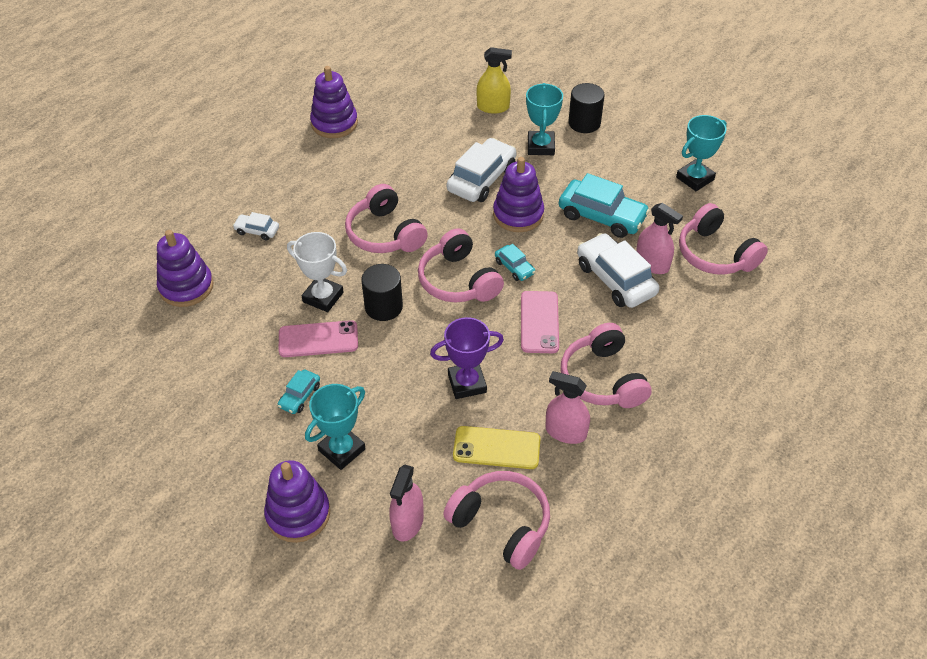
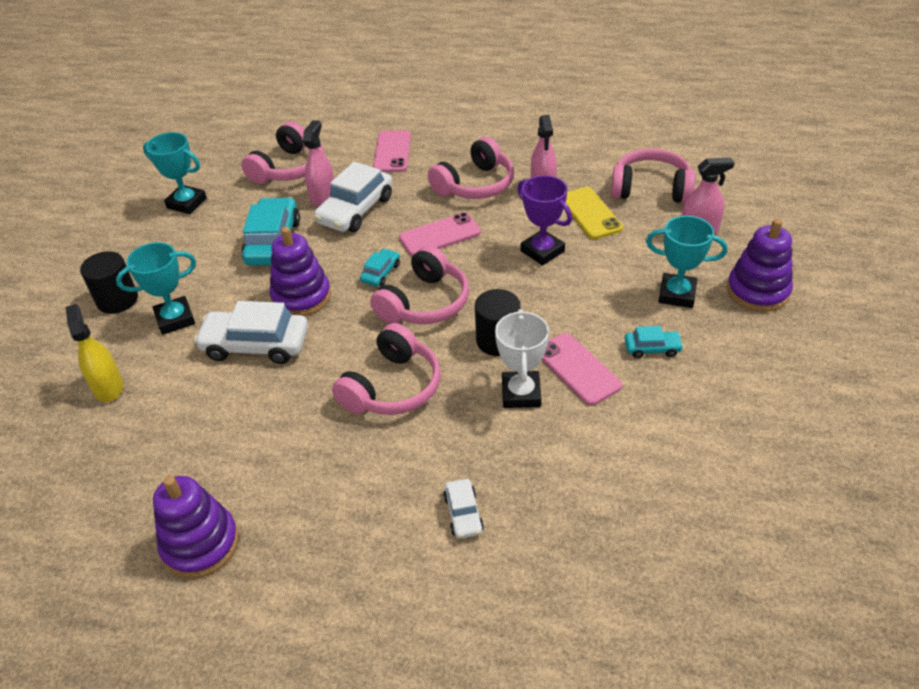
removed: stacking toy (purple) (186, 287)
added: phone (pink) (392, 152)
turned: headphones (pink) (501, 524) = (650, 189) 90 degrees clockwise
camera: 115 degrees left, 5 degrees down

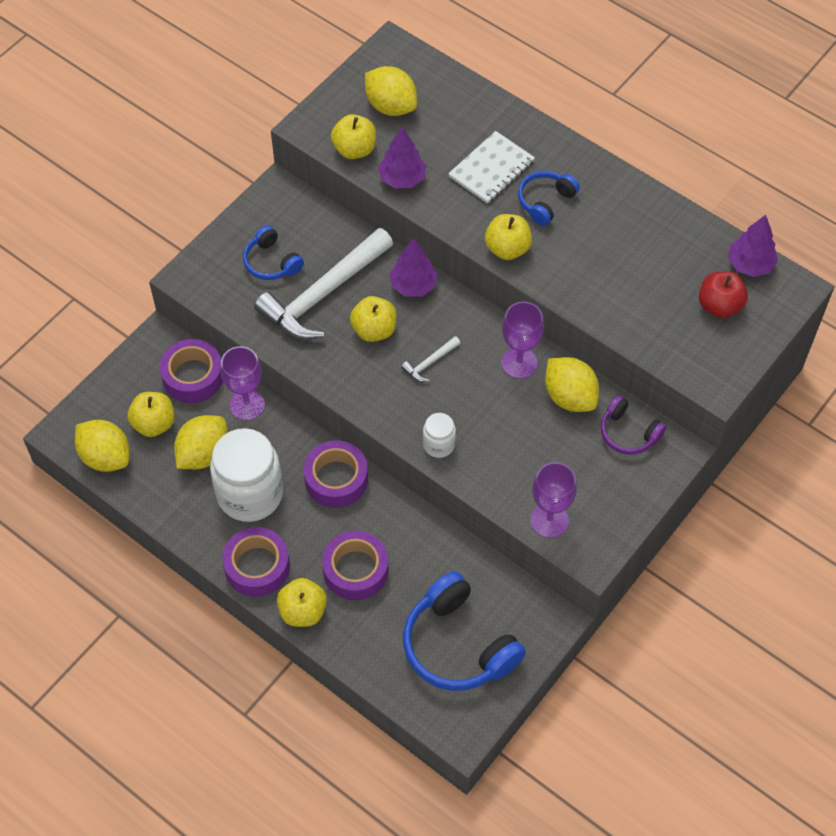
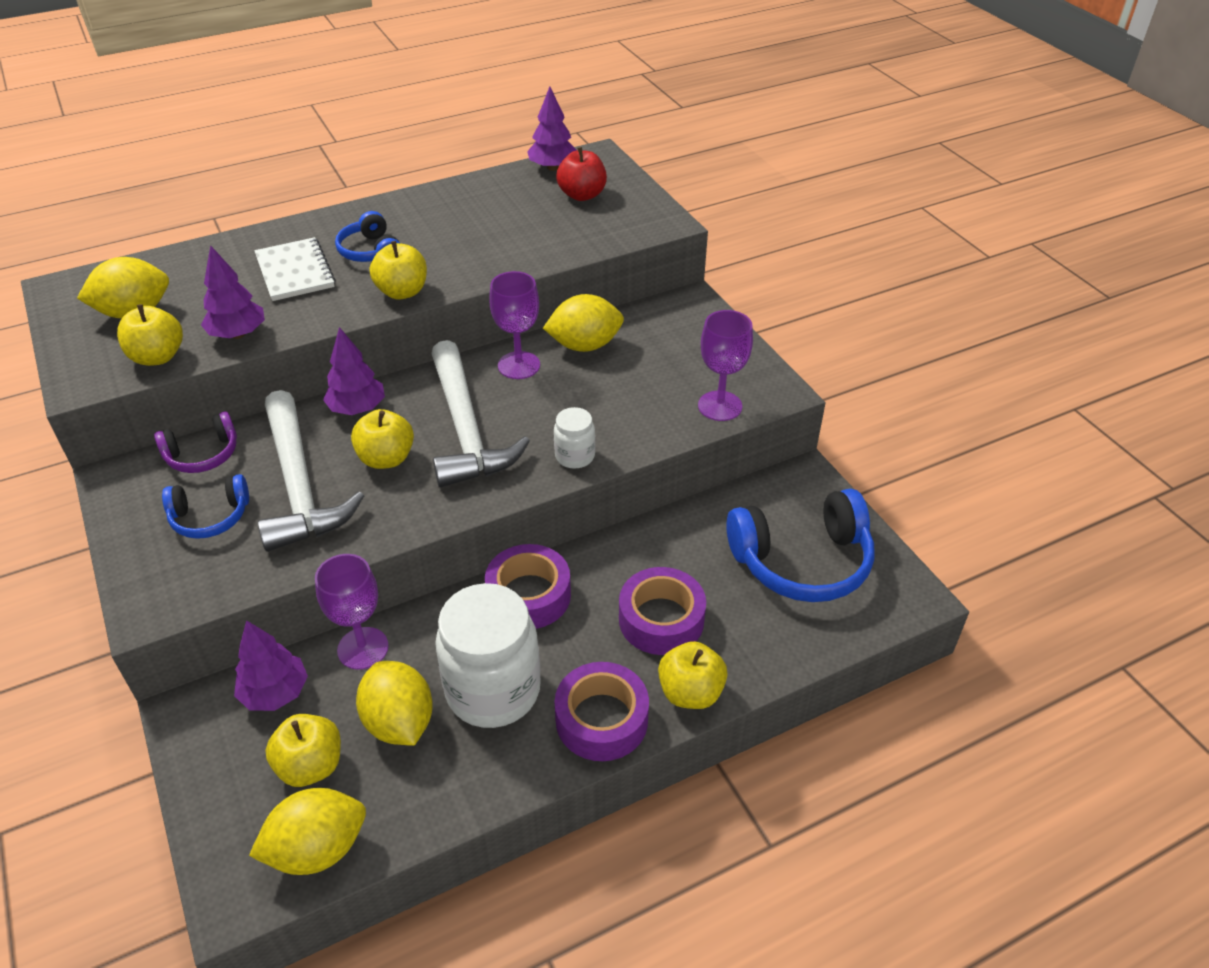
moved: headphones (purple) (628, 433) to (203, 455)
replaced: tape (purple) (193, 376) to tree (purple) (275, 693)
resized: hammer (white) (430, 363) = (466, 429) x2.44
camera: 65 degrees left, 15 degrees down

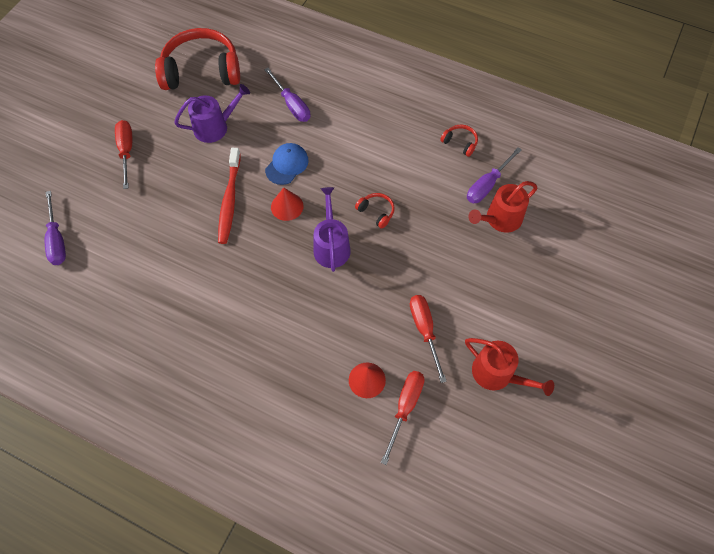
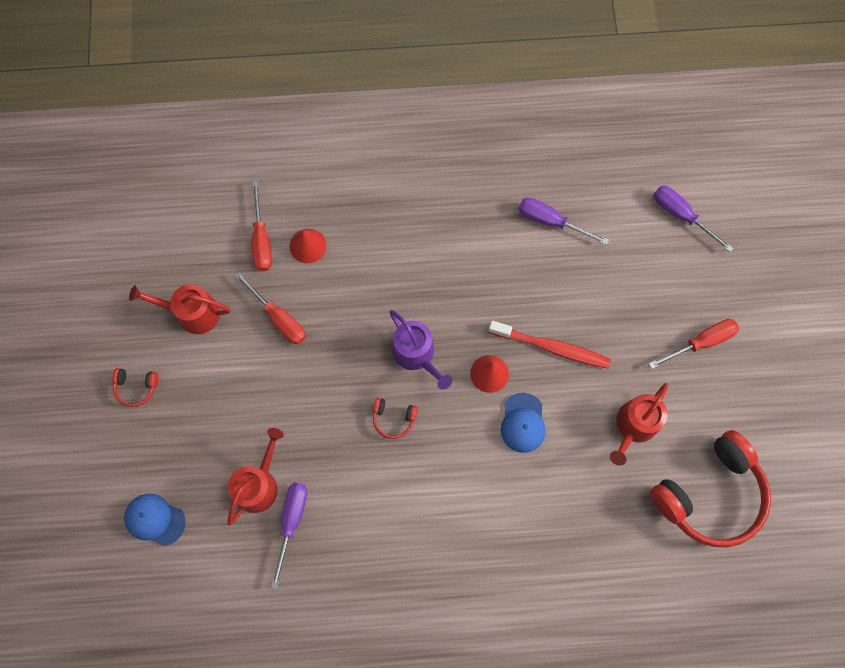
added: cap (blue) (155, 519)
moved: screwdriver (purple) (292, 104) to (551, 222); headphones (red) (460, 143) to (136, 387)
recoloured: watering can (purple) (215, 127) to watering can (red) (634, 426)
turned: screwdriver (red) (126, 151) = (701, 342) 75 degrees counterclockwise; toothbrush (red) (229, 200) = (551, 347) 135 degrees clockwise
camera: 150 degrees right, 10 degrees up

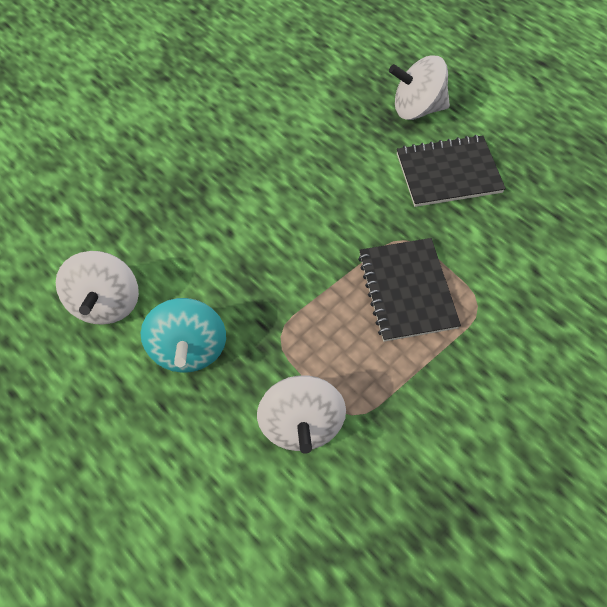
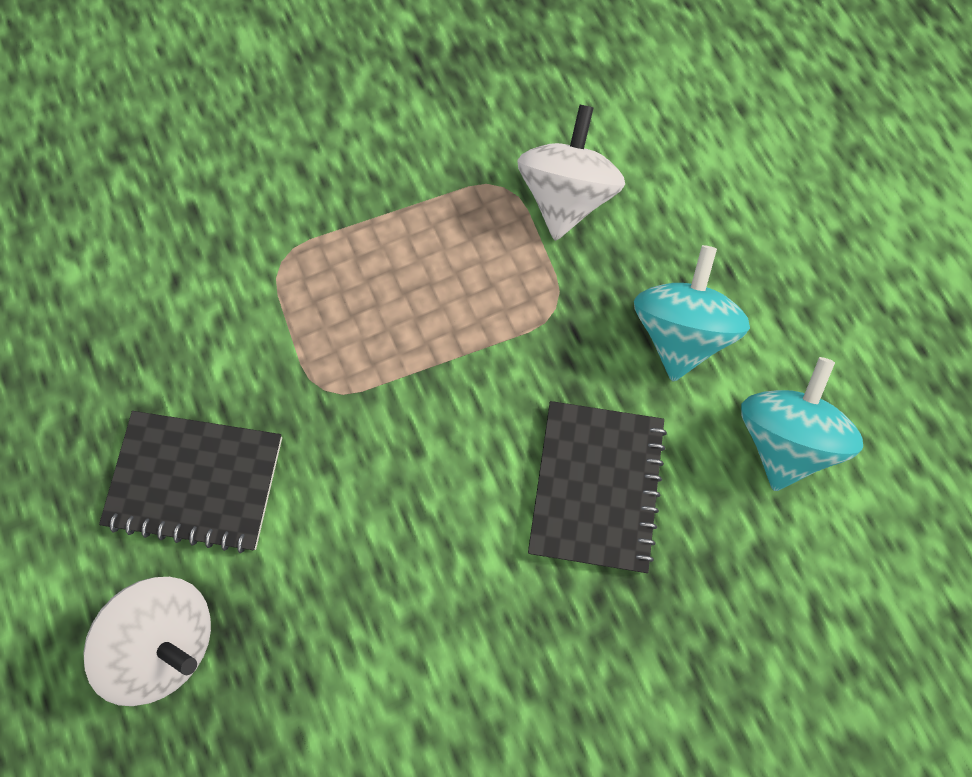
moved: notebook (black) (406, 290) to (596, 487)
recoloured: spinning top (white) (107, 302) to spinning top (turquoise) (783, 438)
camera: 160 degrees left, 10 degrees up

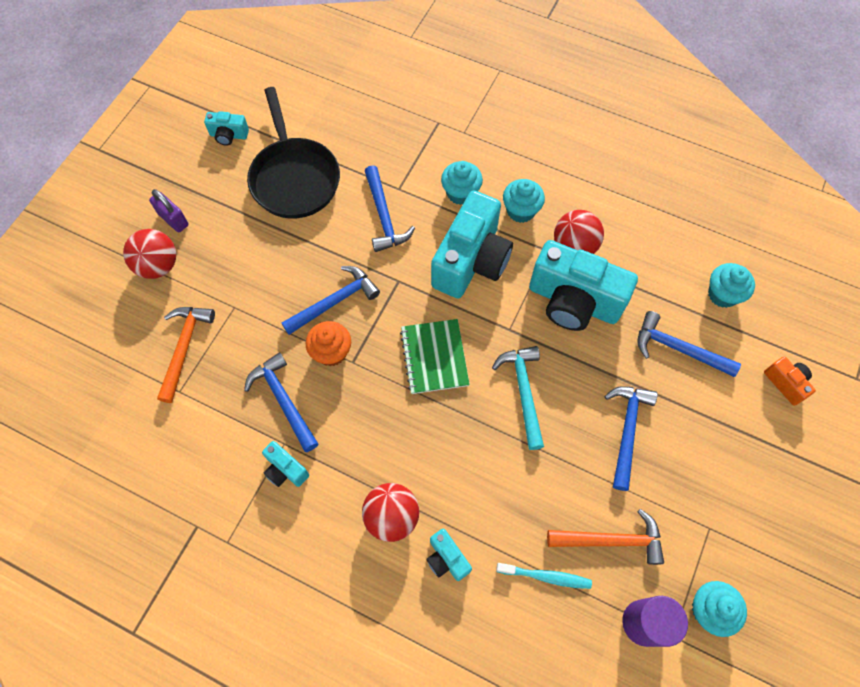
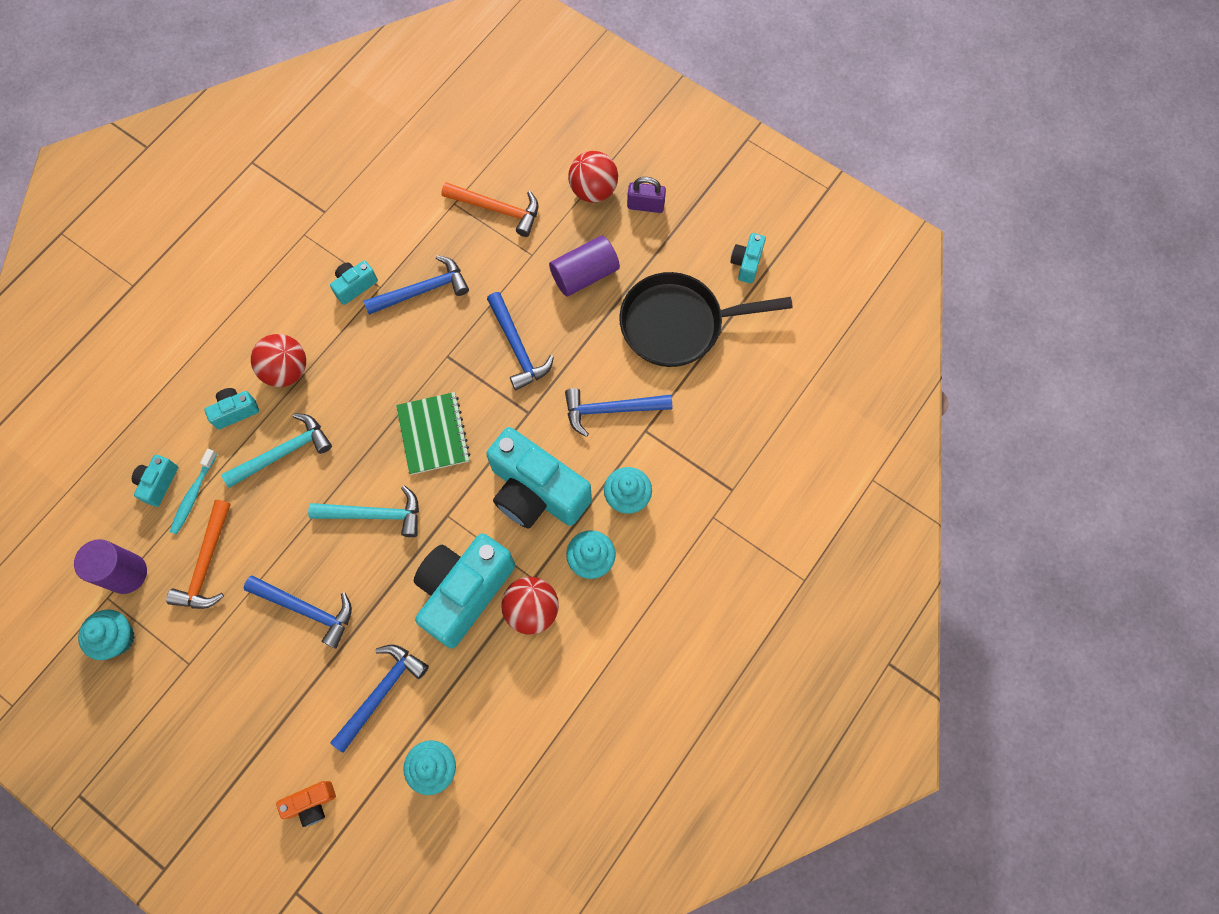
removed: cupcake (orange) (331, 352)
added: camera (turquoise) (158, 483); hammer (turquoise) (284, 452); cylinder (purple) (584, 274)
turned: padlock (purple) (173, 219) = (645, 205) 45 degrees clockwise; notebook (green) (434, 357) = (433, 434) 75 degrees clockwise
camera: 100 degrees right, 5 degrees up

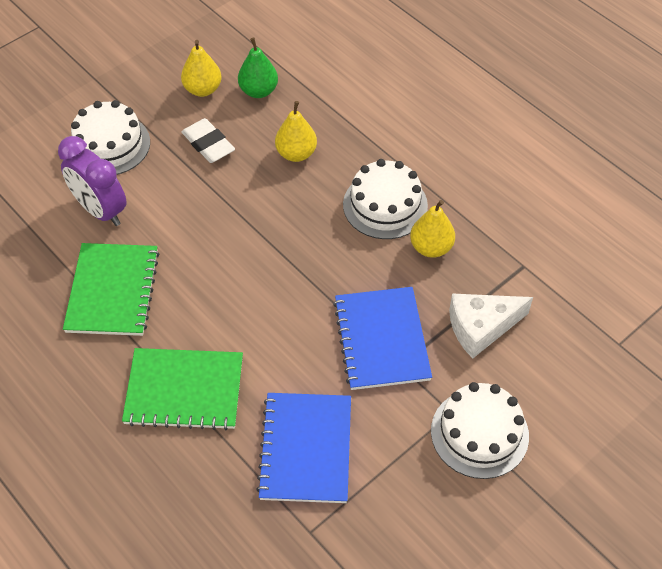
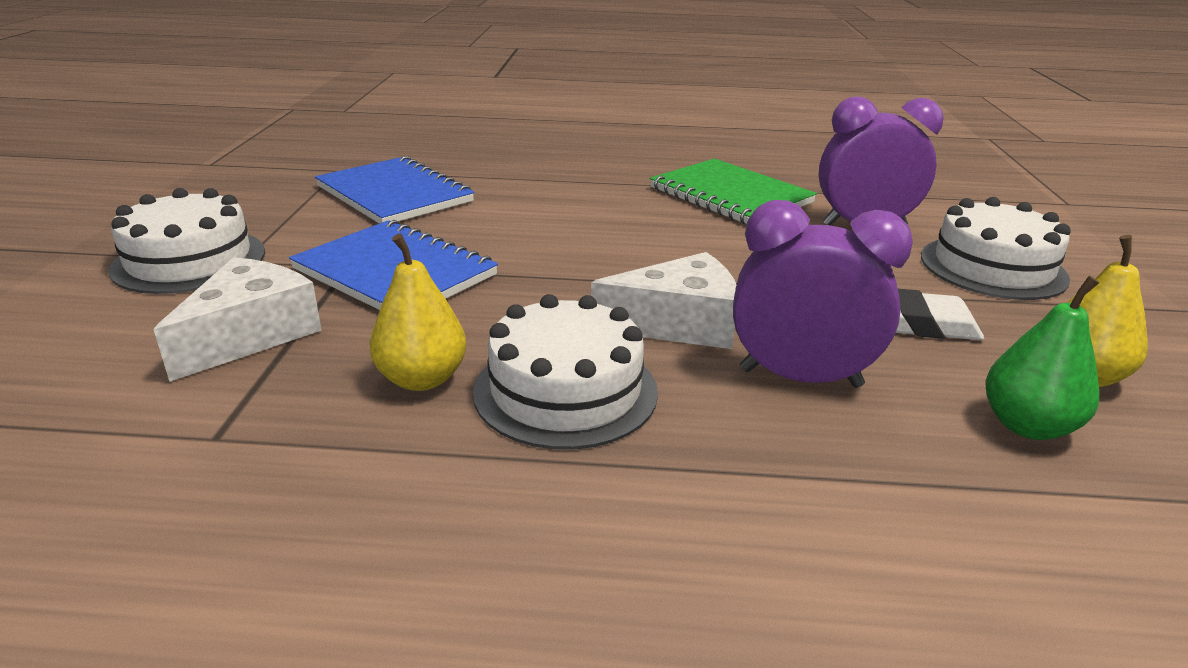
removed: notebook (green) (184, 390)
added: cheese (white) (678, 324)
replaced: pear (yellow) (296, 153) to clock (purple) (800, 378)
camera: 135 degrees right, 25 degrees down

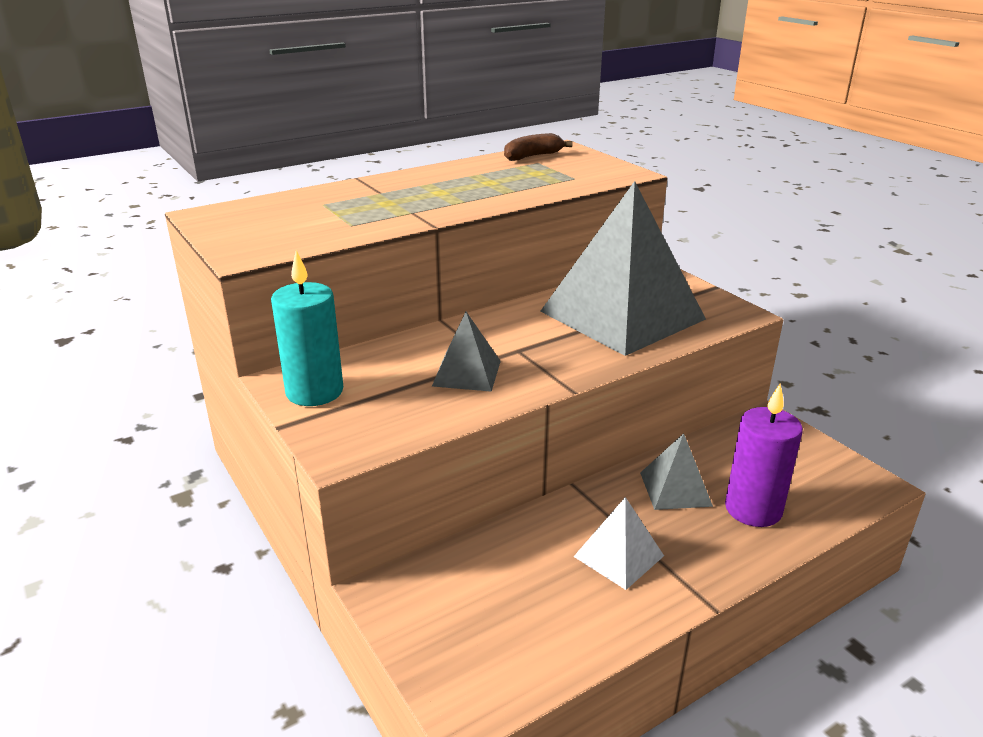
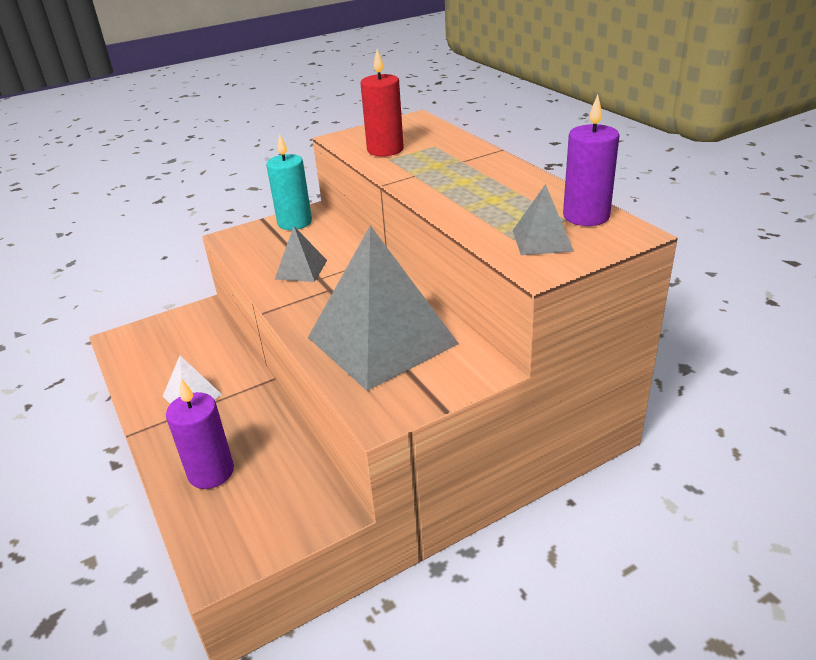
added: candle (red) (385, 150)
moved: pyramid (grey) (675, 489) to (542, 240)
replaced: banana (brown) (533, 156) to candle (purple) (586, 216)
camera: 95 degrees right, 5 degrees up

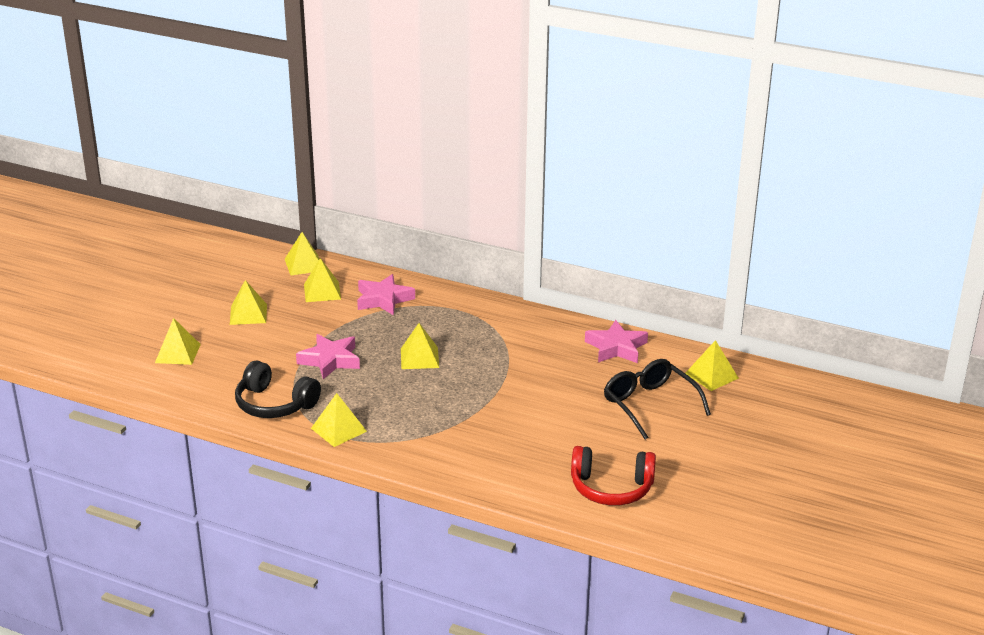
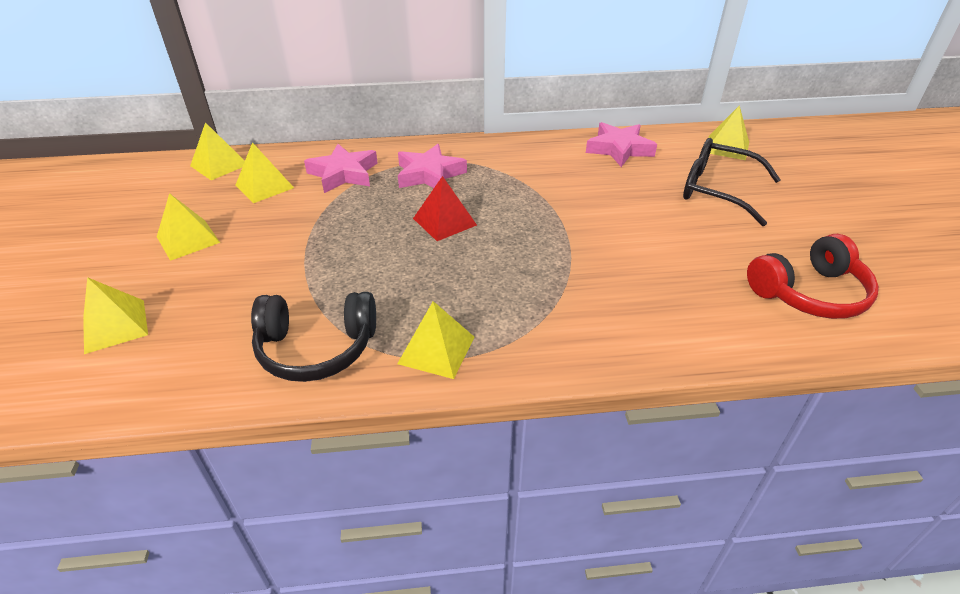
moved: star (pink) (330, 360) to (429, 174)
recoloured: pyramid (yellow) (419, 358) to pyramid (red) (444, 221)
camera: 30 degrees left, 10 degrees up

